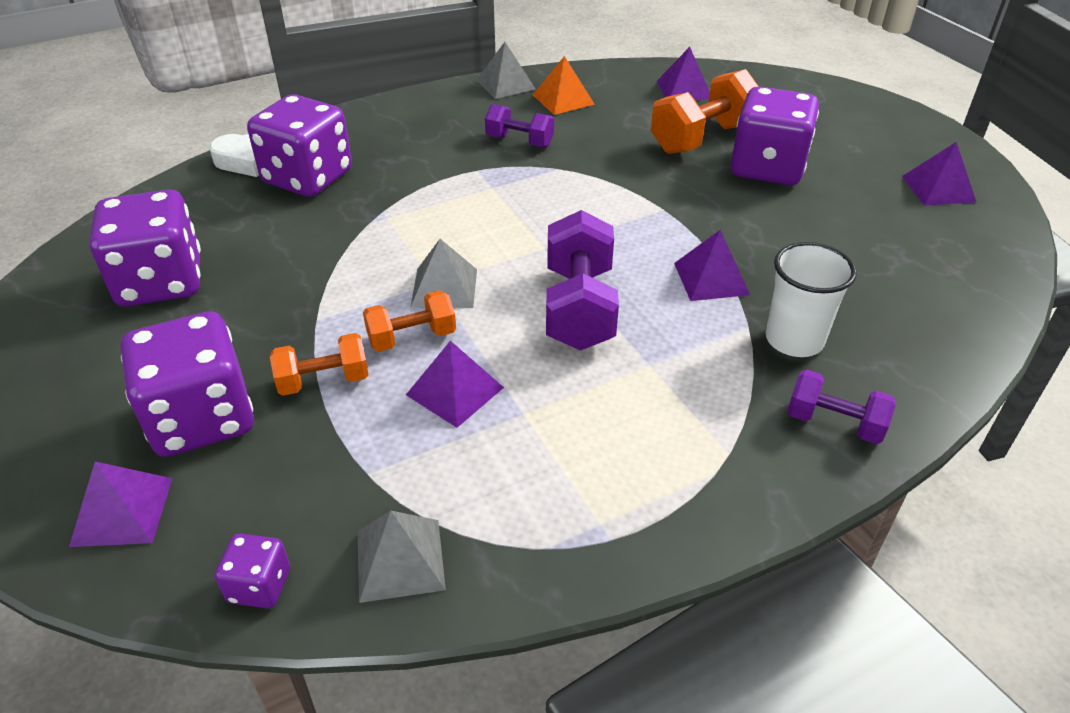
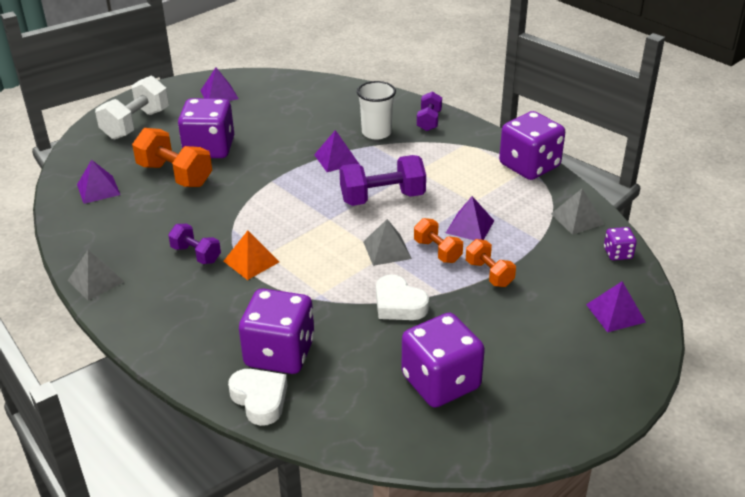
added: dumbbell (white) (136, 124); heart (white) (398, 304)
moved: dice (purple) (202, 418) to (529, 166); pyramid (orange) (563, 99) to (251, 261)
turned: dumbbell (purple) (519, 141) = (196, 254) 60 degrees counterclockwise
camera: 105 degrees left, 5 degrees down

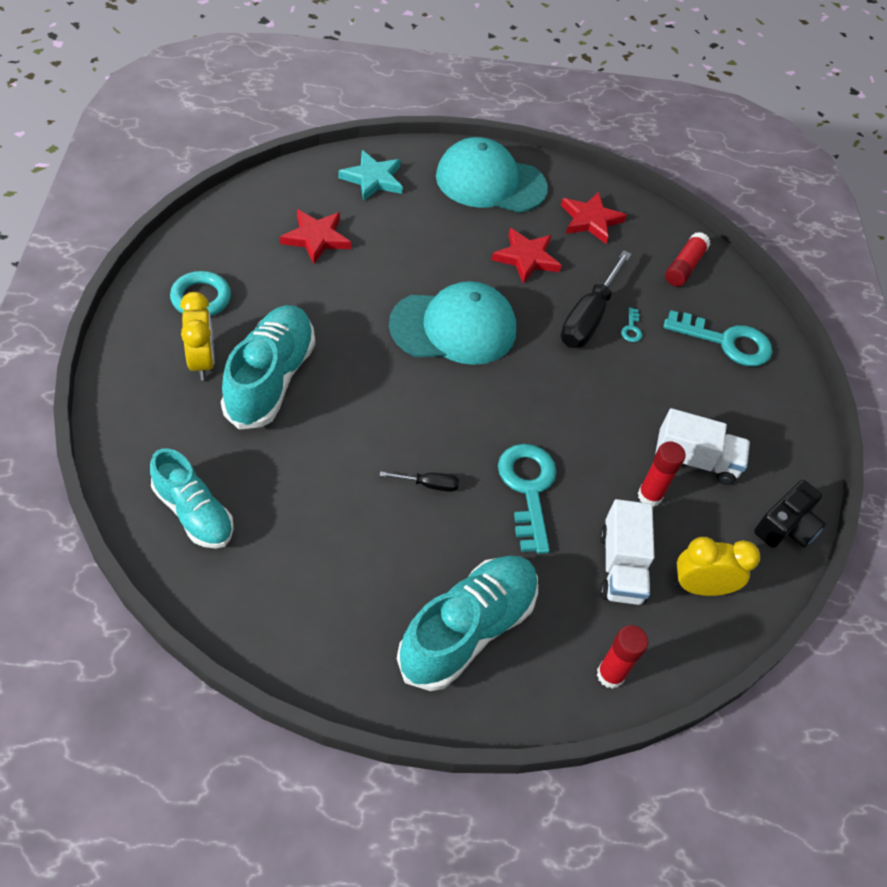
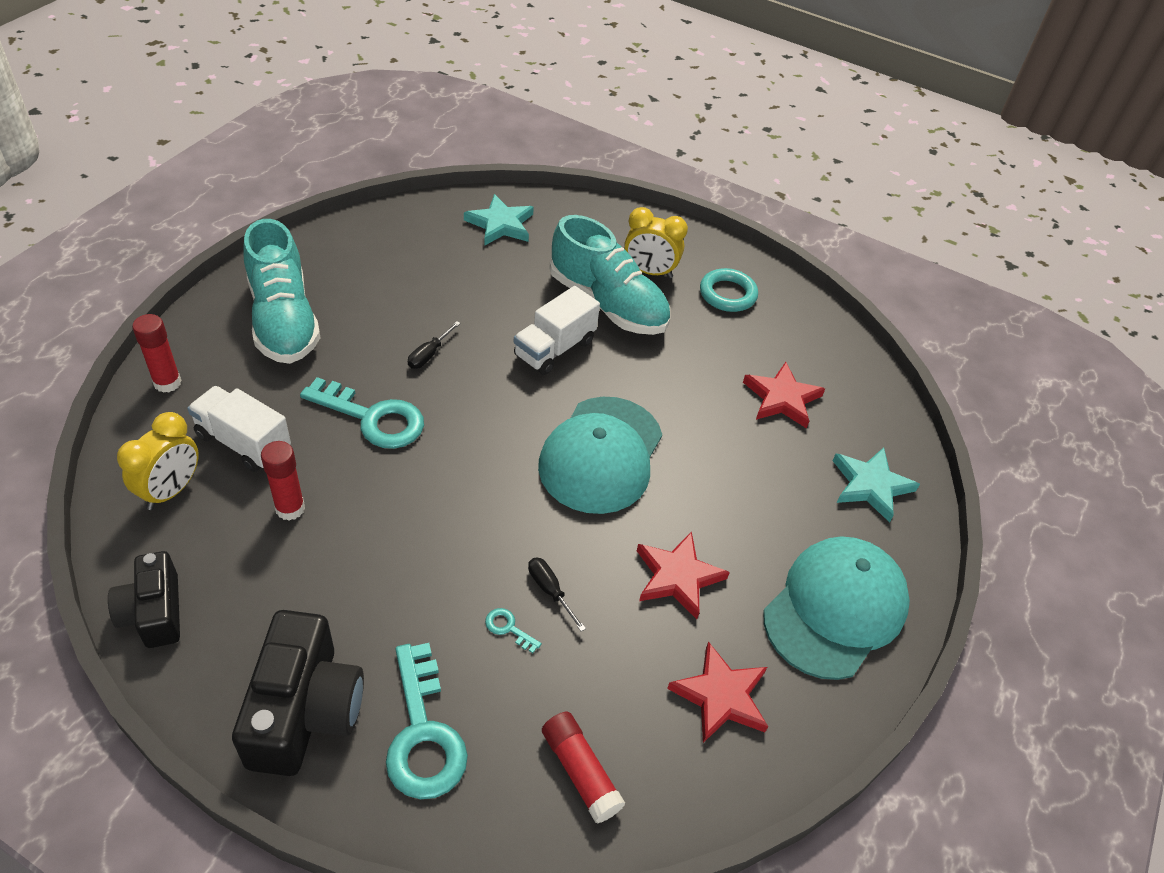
added: camera (black) (304, 710)
moved: truck (white) (695, 461) to (554, 349)
replaced: shoe (turquoise) (194, 513) to star (turquoise) (500, 224)
turned: key (turquoise) (726, 342) = (423, 734) 60 degrees counterclockwise
resized: screwdriver (black) (589, 317) = (550, 591) x0.47
camera: 120 degrees right, 5 degrees down

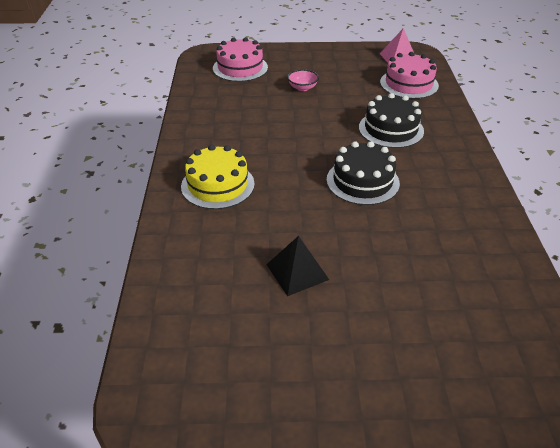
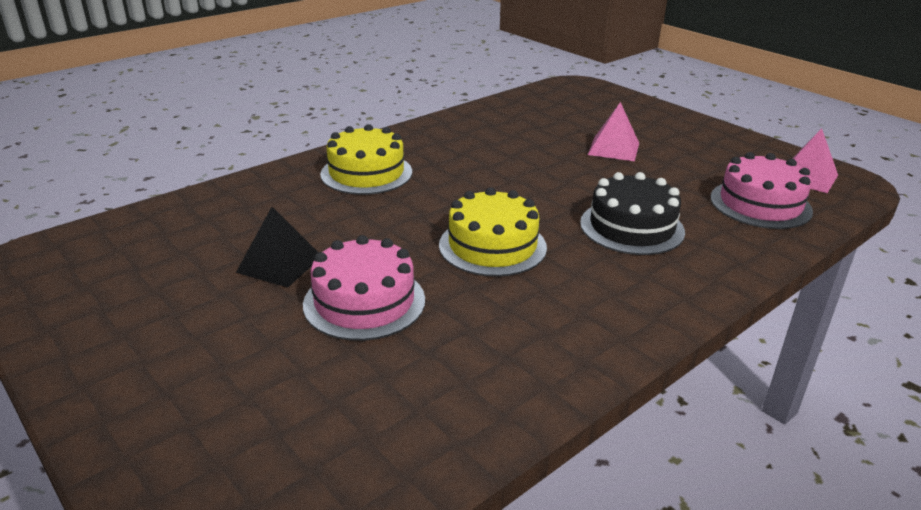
moved: cake (pink) (240, 68) to (364, 302)
replaced: bowl (pink) (302, 88) to pyramid (pink) (613, 148)
recoloured: cake (black) (362, 181) to cake (yellow) (492, 246)
camera: 50 degrees right, 10 degrees down

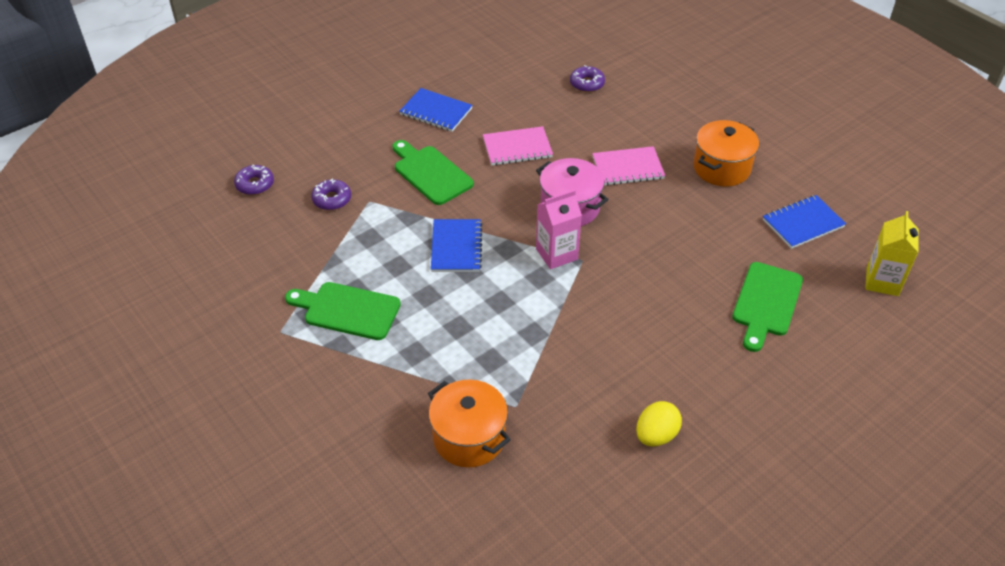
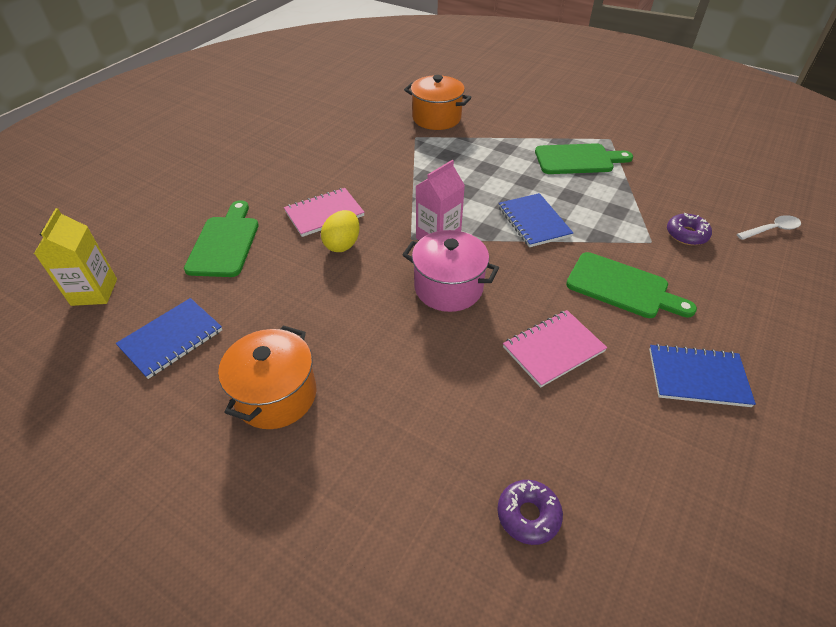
moved: notebook (pink) (628, 168) to (324, 214); egg (yellow) (656, 435) to (342, 244)
replaced: donut (purple) (255, 184) to spoon (white) (771, 229)
camera: 160 degrees right, 0 degrees up

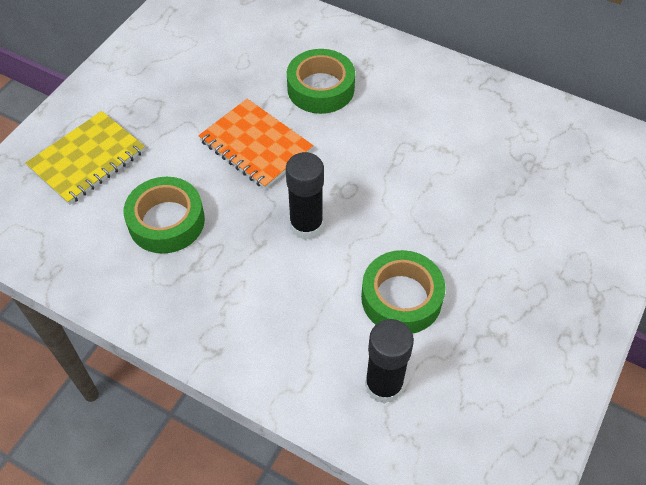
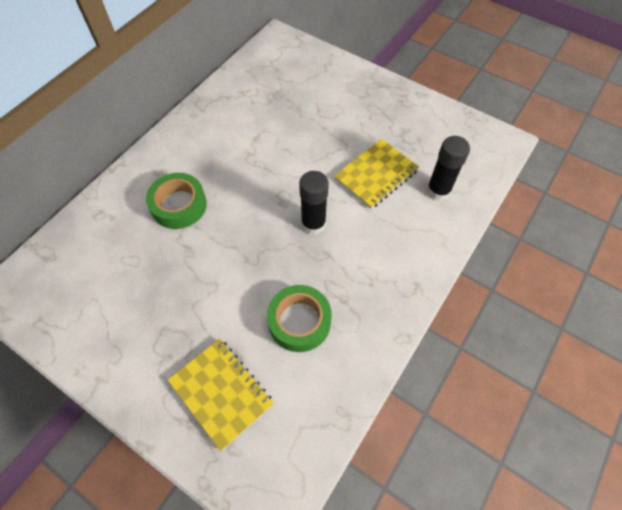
removed: notebook (orange) (255, 145)
replaced: tape (green) (401, 298) to notebook (yellow) (376, 175)
camera: 85 degrees left, 5 degrees up

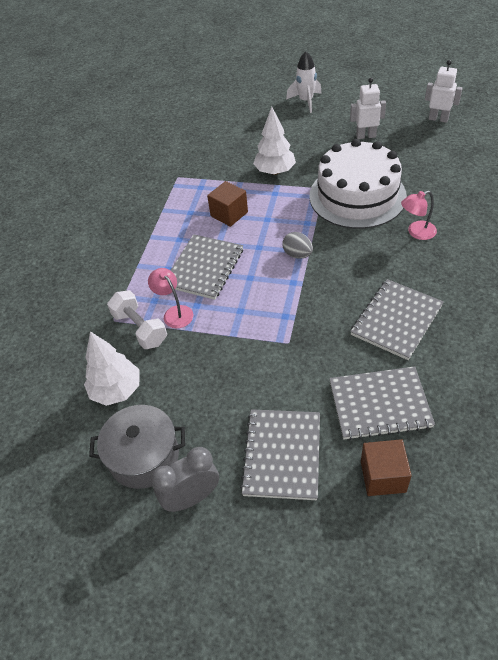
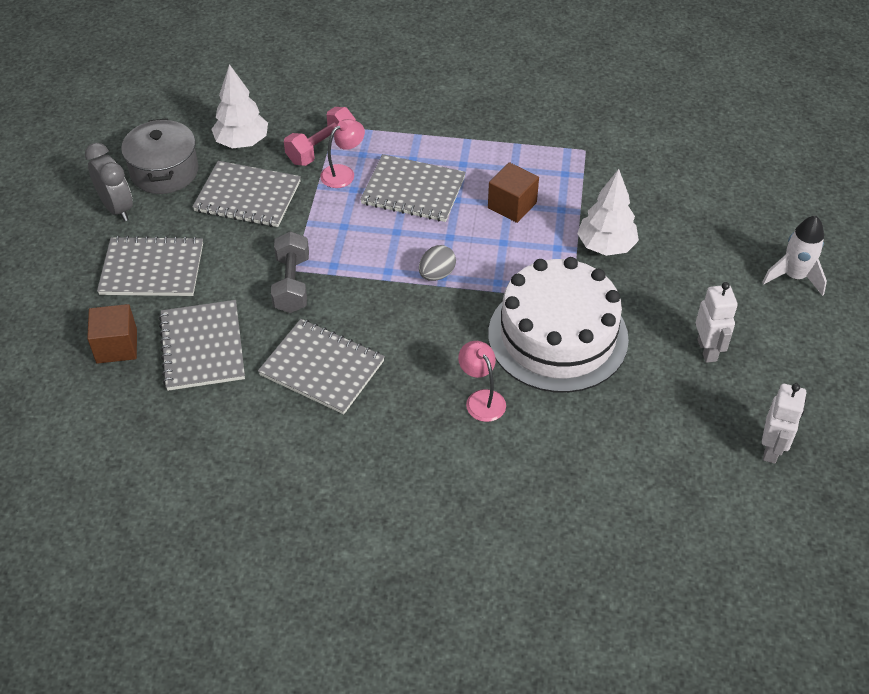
added: notebook (grey) (247, 196); dumbbell (grey) (292, 284)
recoloured: dumbbell (white) (140, 329) to dumbbell (pink) (321, 149)
camera: 80 degrees right, 0 degrees up

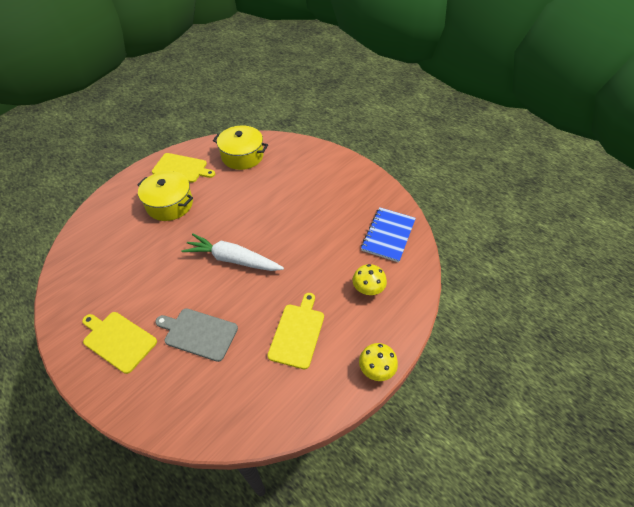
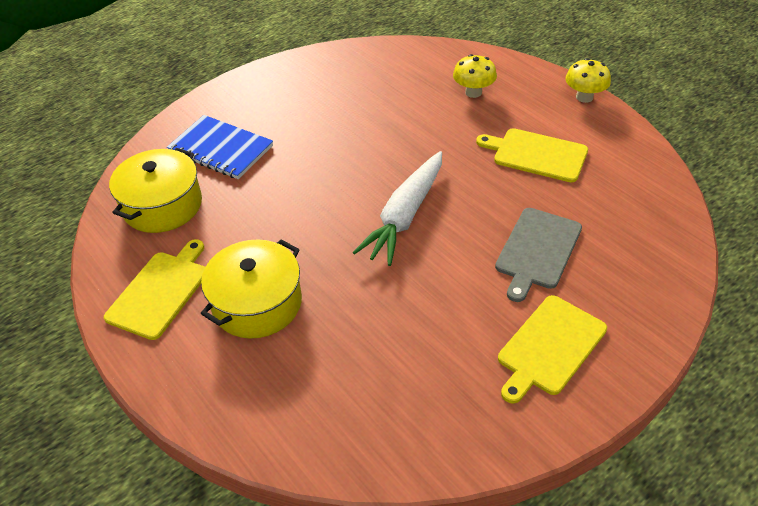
moved: notebook (blue) (388, 235) to (221, 149)
camera: 80 degrees left, 5 degrees down

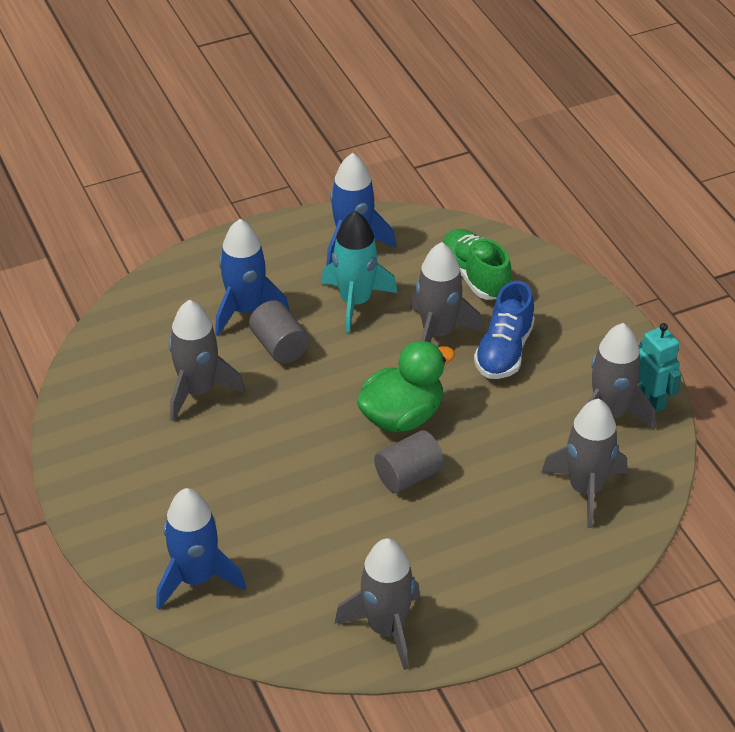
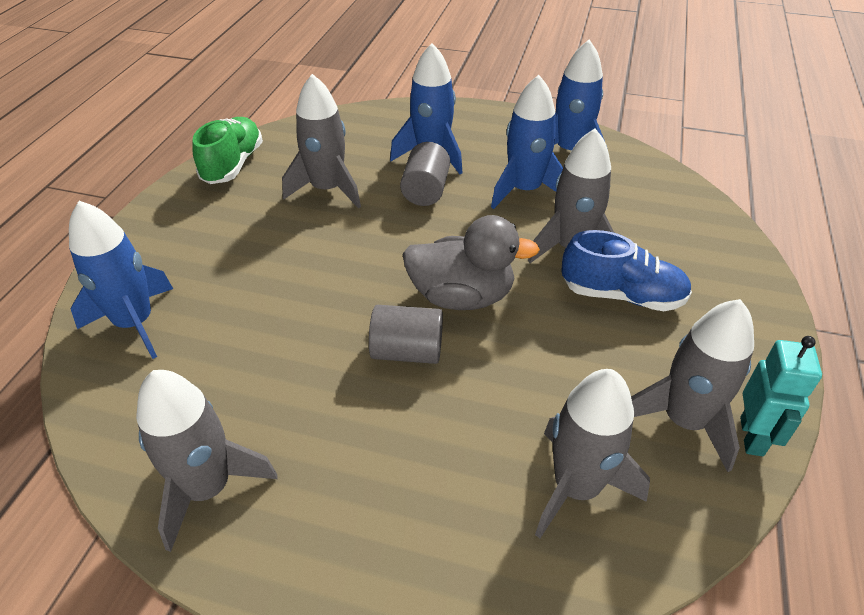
moved: shoe (green) (474, 277) to (233, 165)
recoloured: rocket (turquoise) (355, 302) to rocket (blue) (525, 190); duck (green) (402, 416) to duck (grey) (462, 296)
turned: shoe (blue) (504, 351) = (622, 295) 135 degrees counterclockwise
camera: 40 degrees right, 0 degrees up

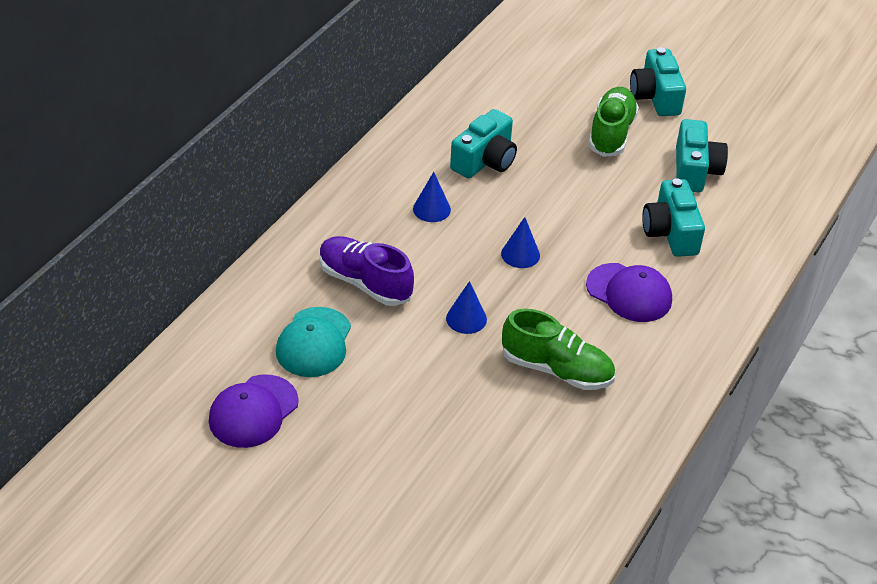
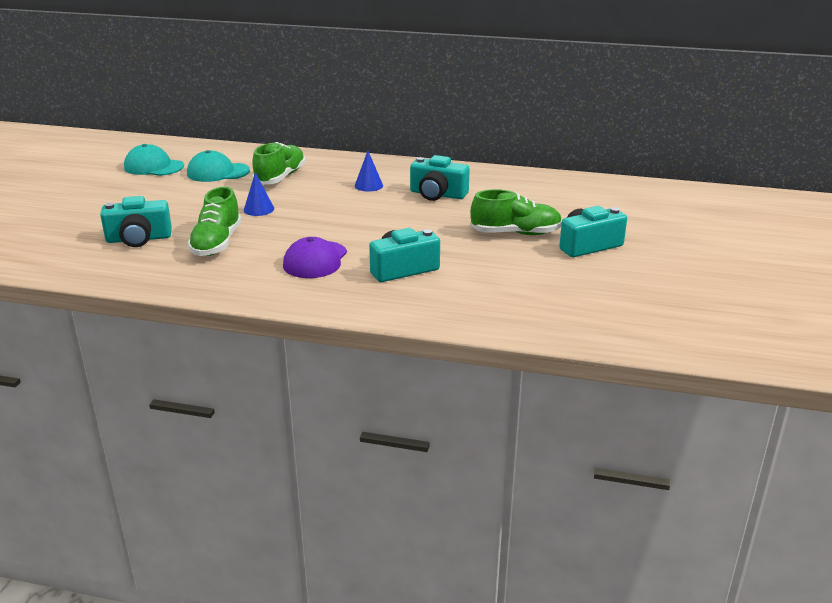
removed: cone (blue) (520, 254)
moved: camera (turquoise) (695, 170) to (139, 239)
recoloured: cap (purple) (253, 411) to cap (turquoise) (153, 167); shoe (purple) (365, 282) to shoe (green) (280, 177)
camera: 75 degrees right, 15 degrees down

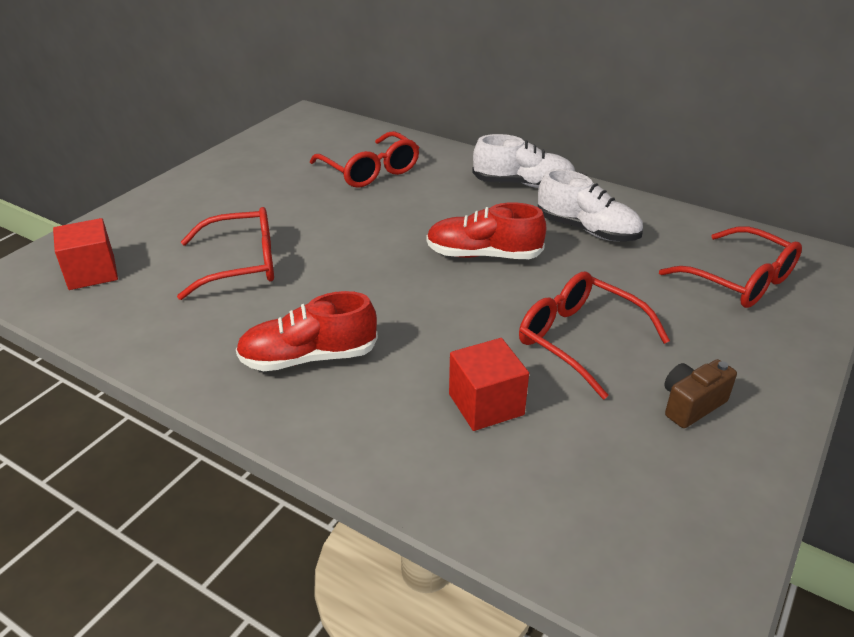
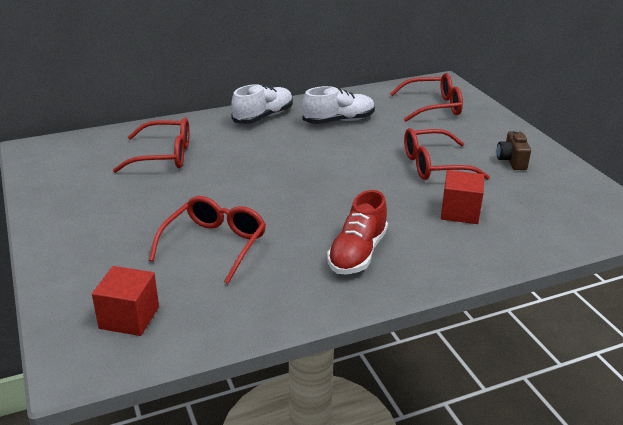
removed: shoe (red) (483, 255)
camera: 55 degrees left, 5 degrees down

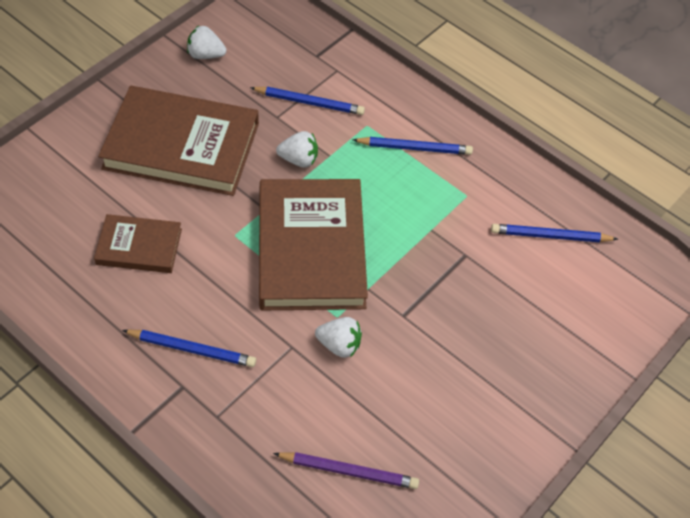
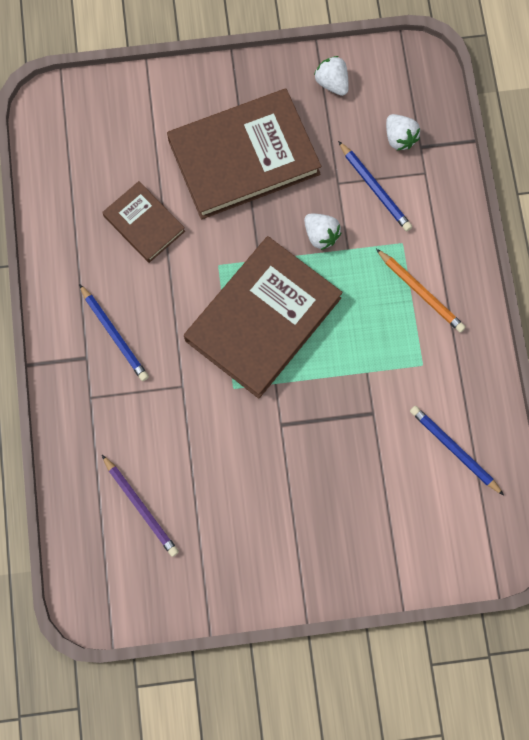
moved: strawberry (white) (339, 345) to (399, 138)
recoloured: pencil (blue) (415, 148) to pencil (orange) (420, 292)
turned: book (brown) (181, 146) = (244, 157) 75 degrees counterclockwise
camera: 45 degrees right, 20 degrees up

